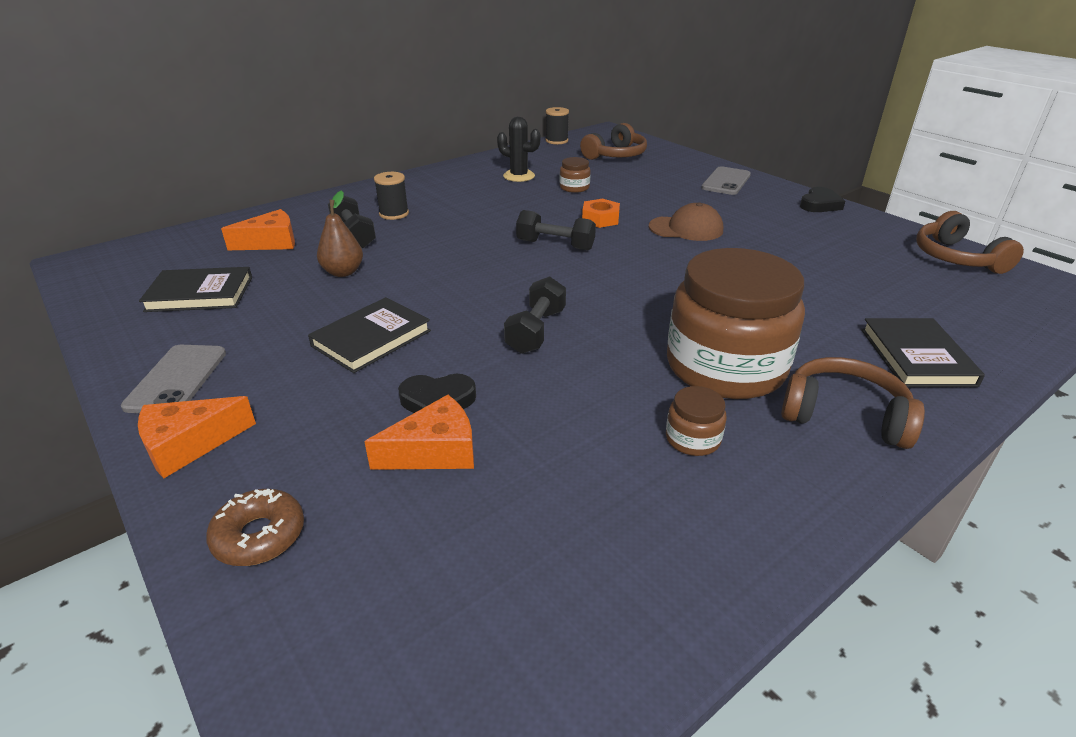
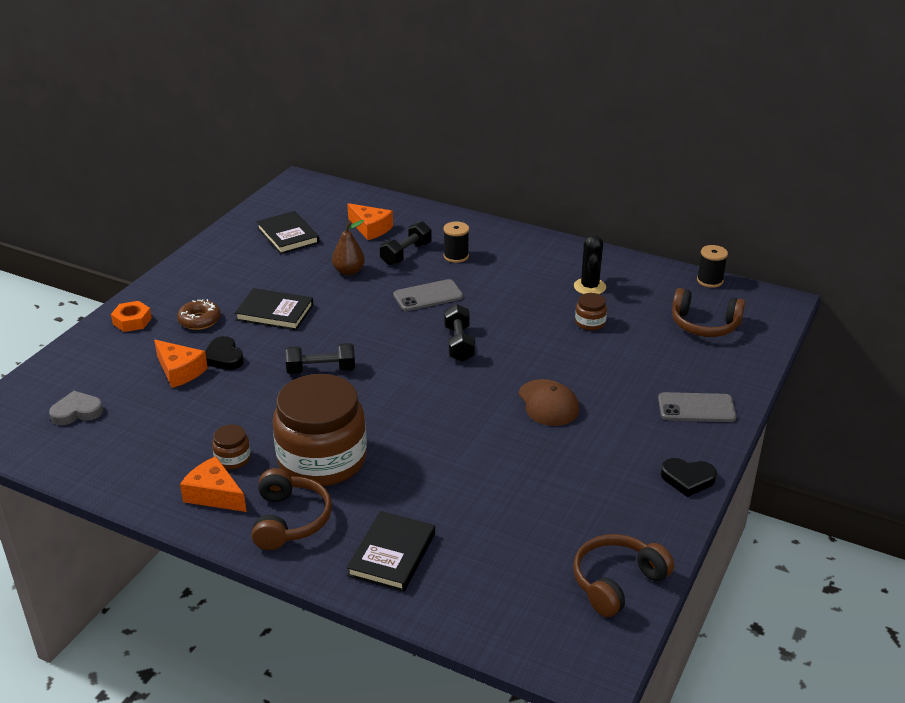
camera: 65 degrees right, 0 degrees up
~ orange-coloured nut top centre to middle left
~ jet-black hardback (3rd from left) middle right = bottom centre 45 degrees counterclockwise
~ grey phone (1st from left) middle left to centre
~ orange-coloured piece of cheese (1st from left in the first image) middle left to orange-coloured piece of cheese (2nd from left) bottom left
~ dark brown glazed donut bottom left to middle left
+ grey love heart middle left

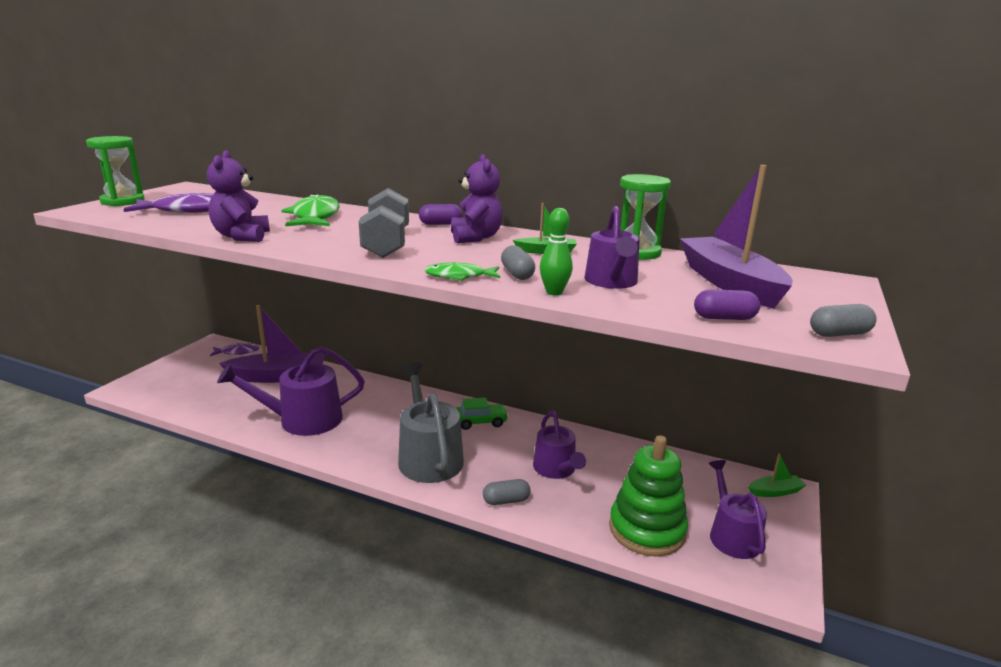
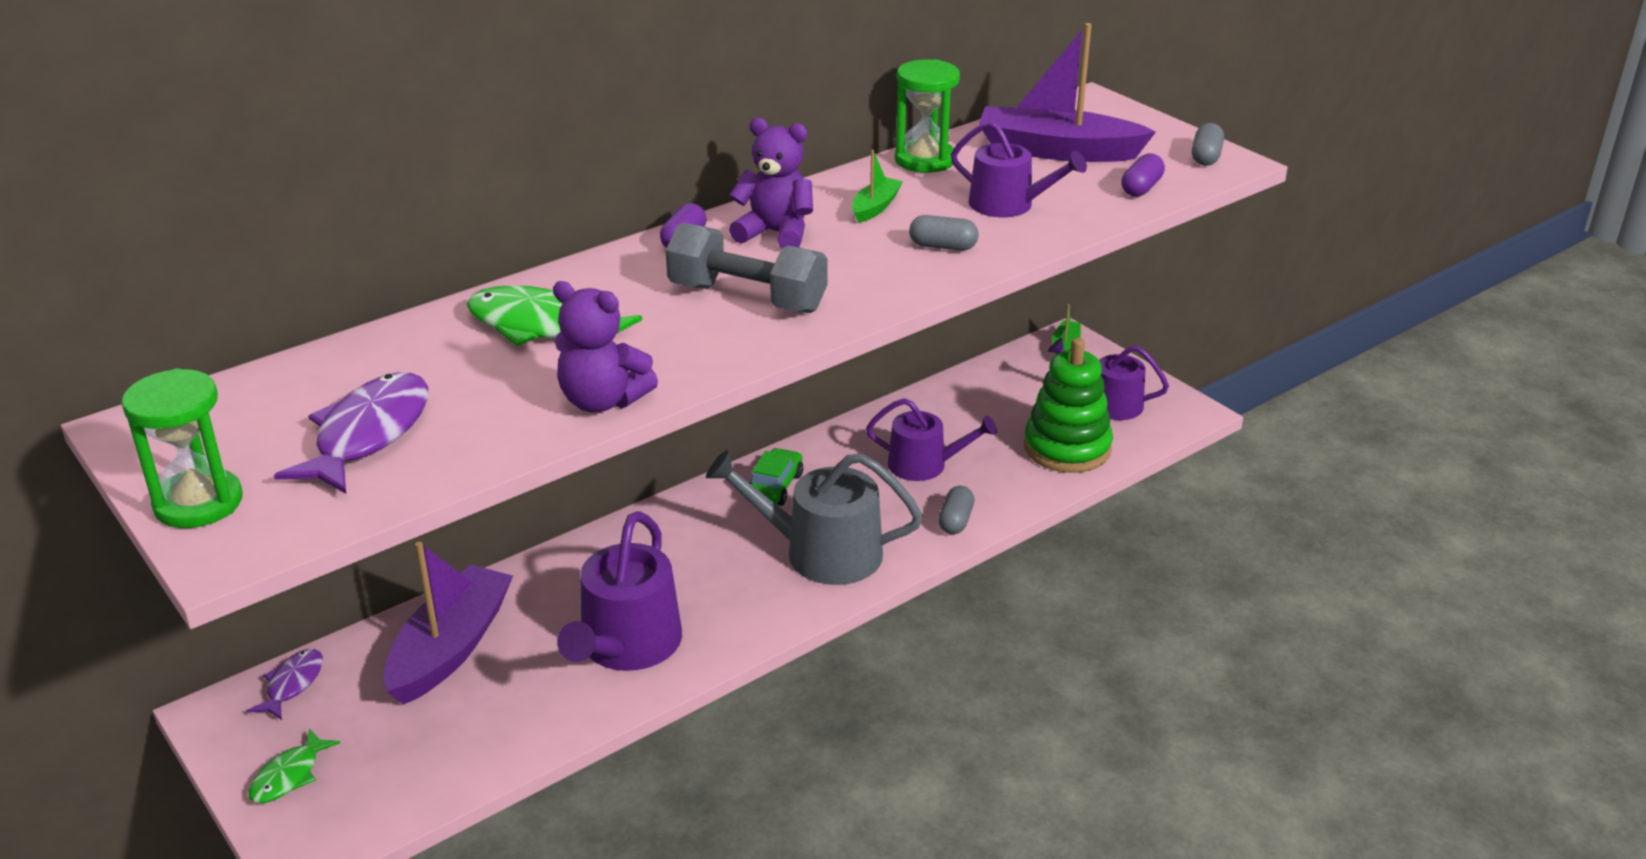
camera: 60 degrees left, 10 degrees up
- emerald bowling pin centre
~ emerald fish (2nd from left in the first image) centre to emerald fish (1st from left) bottom left

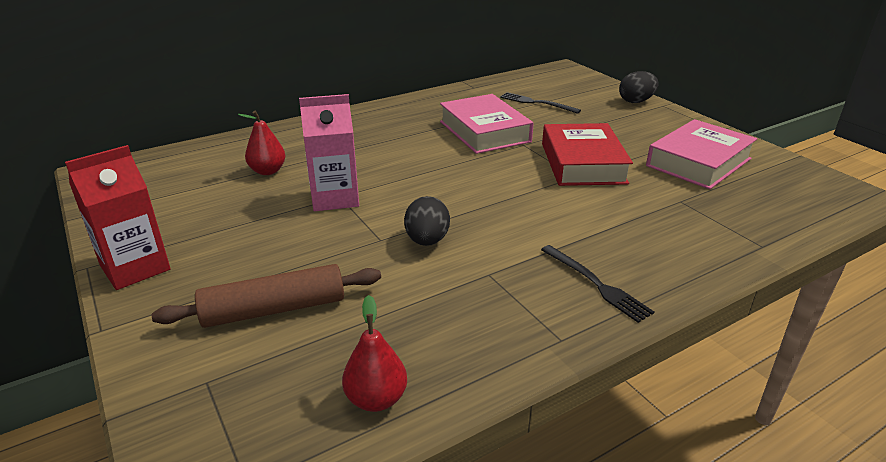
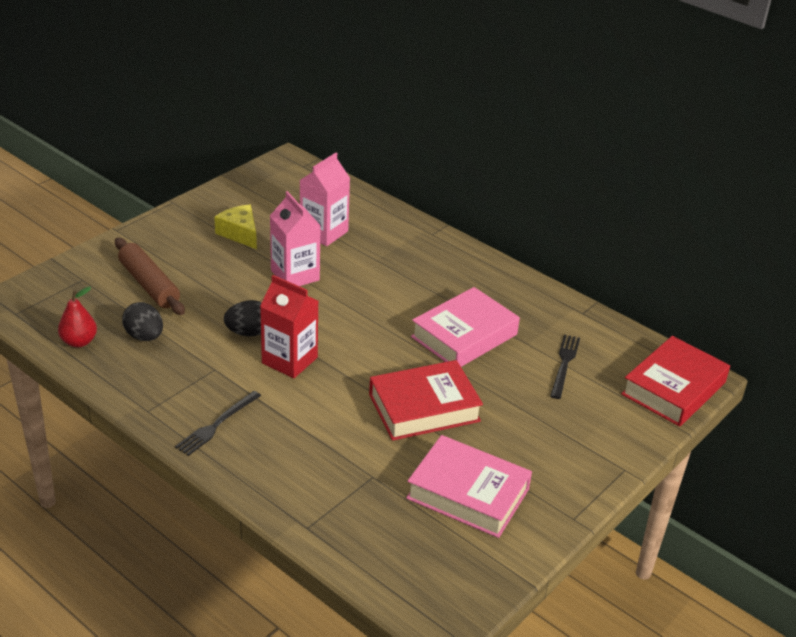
camera: 70 degrees right, 5 degrees up
~ jet-black egg (2nd from left in the first image) top right to jet-black egg (1st from left) middle left
~ crimson pear (1st from left) top left to rose-pink milk carton (2nd from left) top centre
~ crimson milk carton middle left to centre
+ bright yellow piece of cheese middle left
+ crimson hardback (2nd from left) middle right

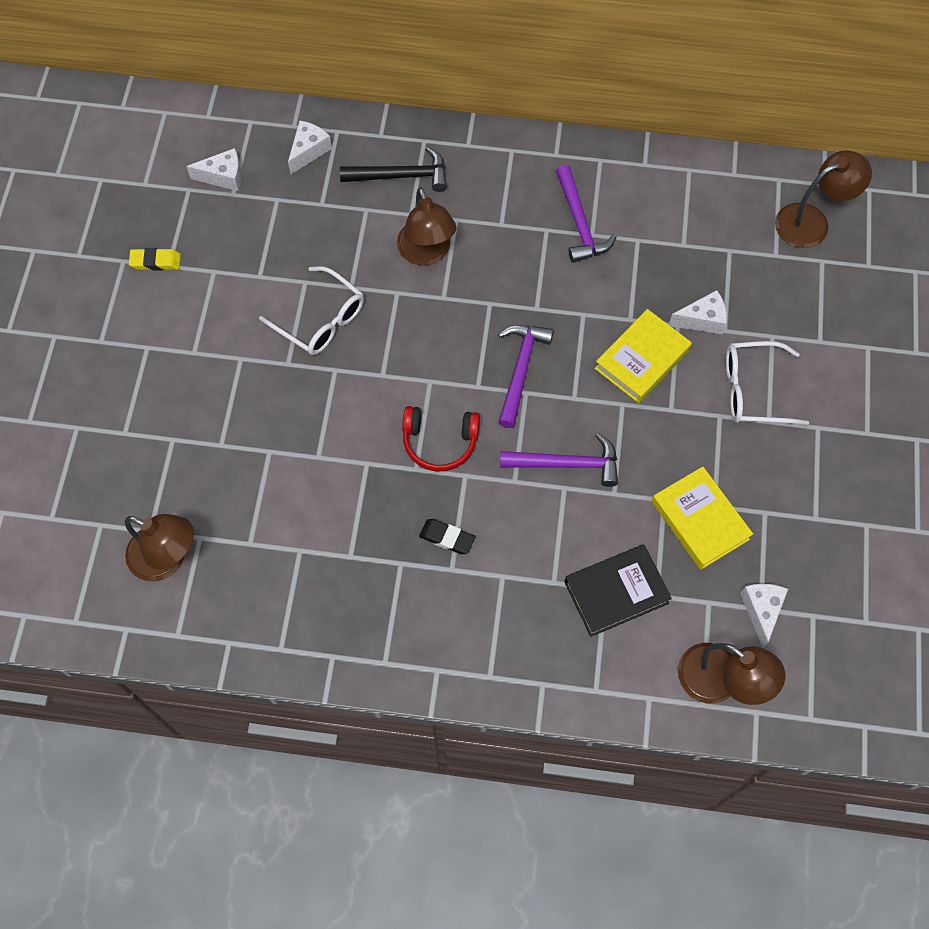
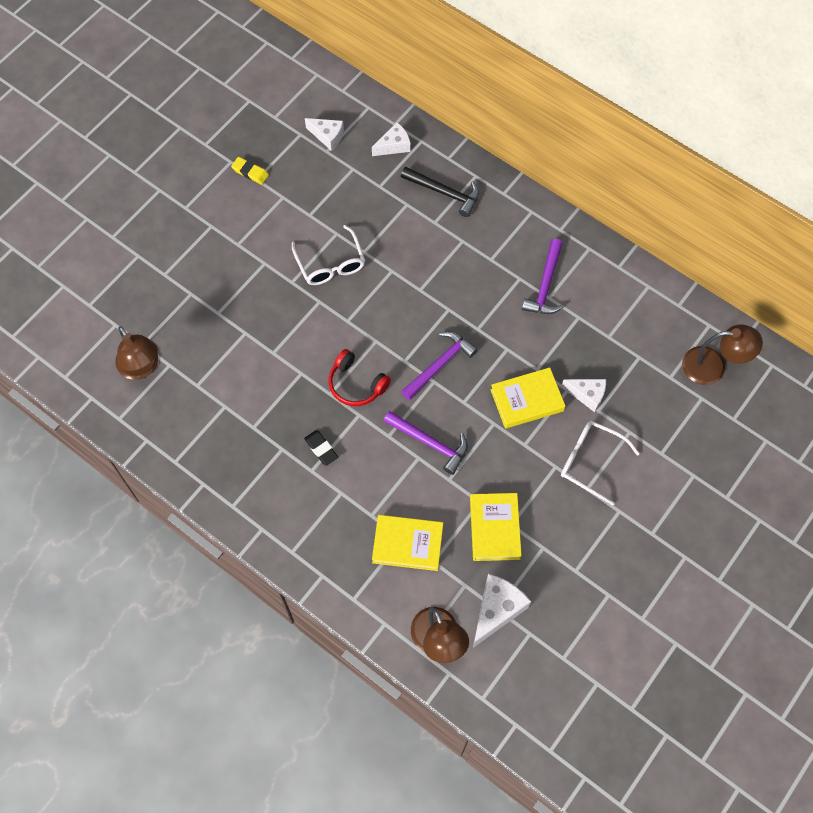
camera: 30 degrees right, 0 degrees up
- dark brown lamp (2nd from left) top centre
~ jet-black hardback centre to bright yellow hardback (1st from left) bottom centre
~ snow-white piece of cheese (4th from left in the first image) middle right = bottom centre x1.52

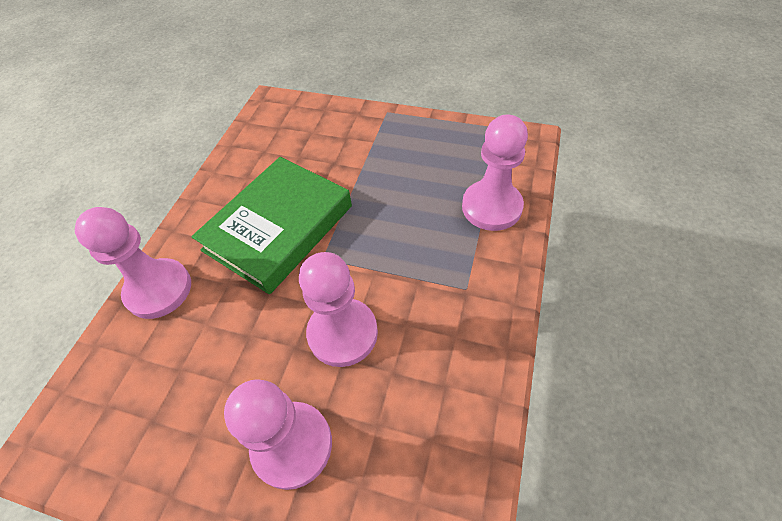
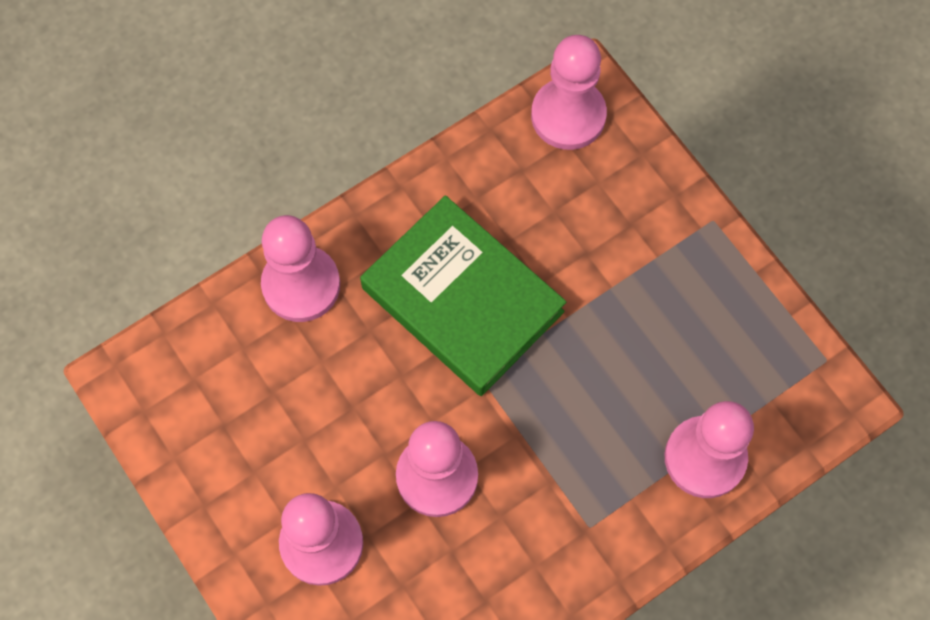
camera: 35 degrees right, 15 degrees up
~ emerald hardback centre = centre 60 degrees clockwise
+ rose-pink chess pawn (4th from left) top centre

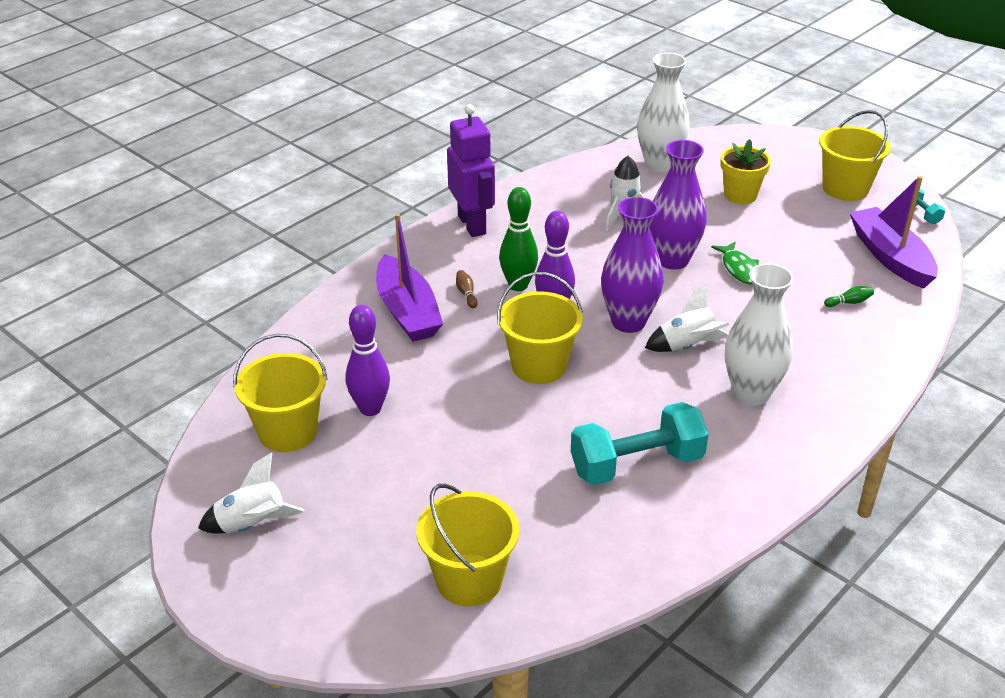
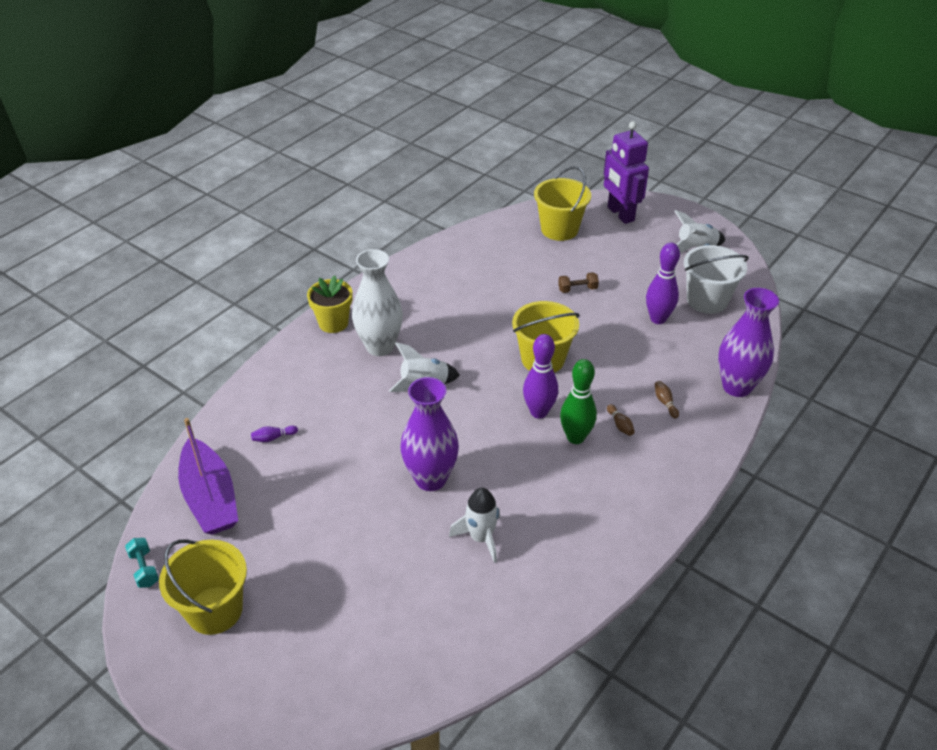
camera: 175 degrees right, 5 degrees up
- snow-white tall vase (1st from left) top centre
~ purple robot figure top centre to top right
~ bright yellow flower pot top right to centre
~ purple tall vase (1st from left in the first image) centre to purple tall vase (2nd from left) middle right
~ purple boat (1st from left) centre to dark brown bowling pin (2nd from left) middle right
- emerald fish middle right
~ emerald bowling pin (2nd from left) middle right to purple bowling pin (1st from left) middle left
~ bright yellow sand bucket (1st from left) middle left to snow-white sand bucket middle right
- turquoise free weight (1st from left) centre
+ dark brown free weight centre

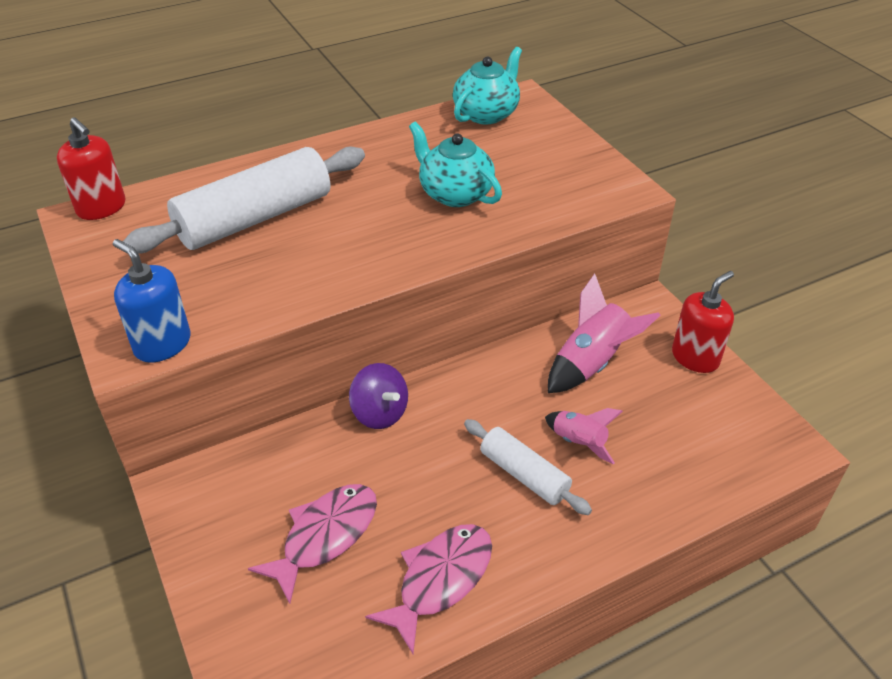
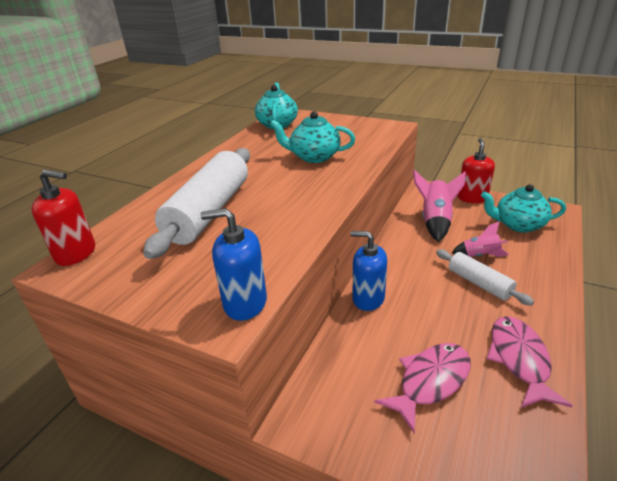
camera: 35 degrees left, 10 degrees down
~ purple whirligig centre to royal blue soap dispenser (2nd from left) centre
~ snow-white pastry roller (2nd from left) bottom centre = middle right 45 degrees clockwise
~ rose-pink fish (1st from left) bottom centre = bottom right 45 degrees clockwise
+ turquoise tea pot (3rd from left) middle right

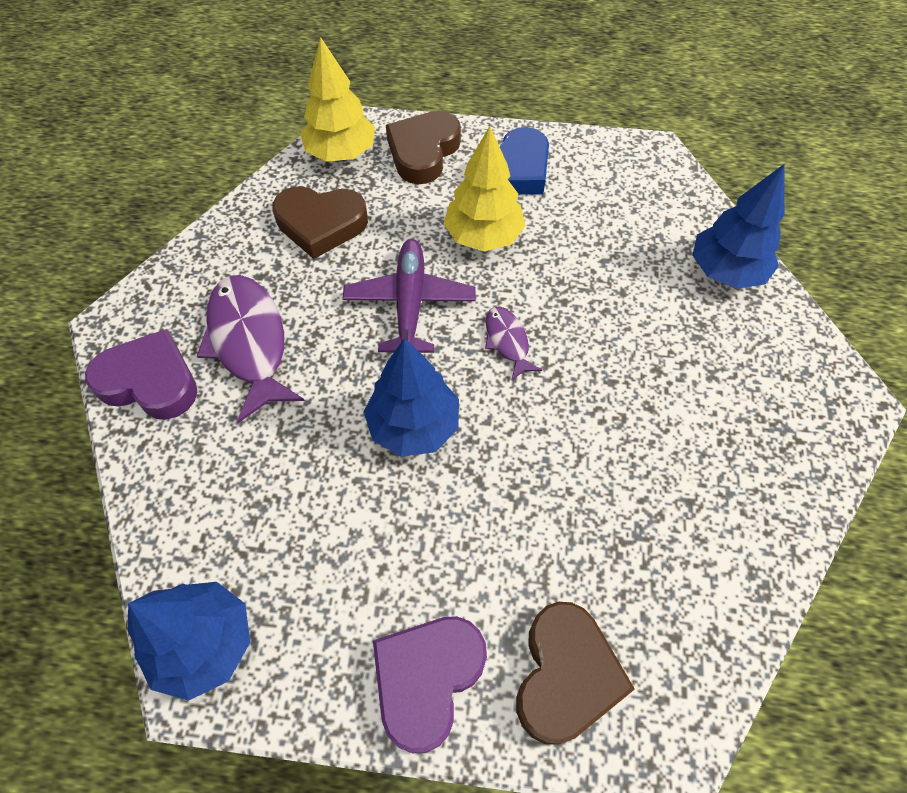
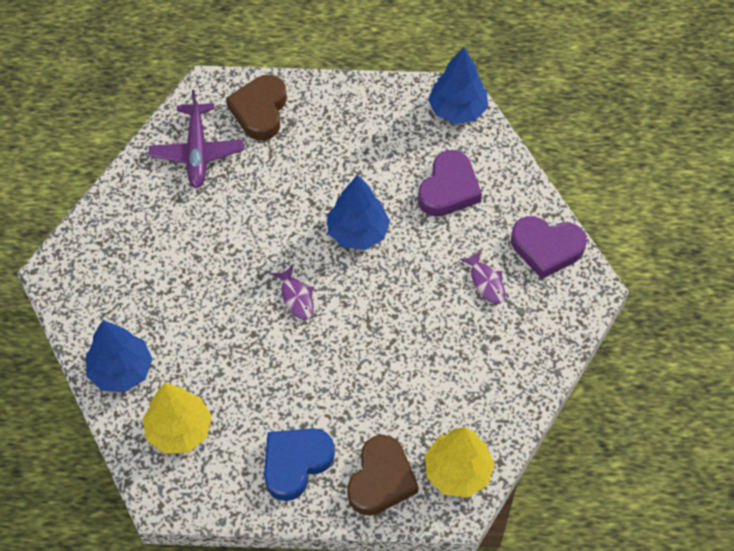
camera: 175 degrees right, 0 degrees up
~ bright yellow tree (2nd from left in the first image) top centre to bright yellow tree (1st from left) bottom left
- dark brown love heart (1st from left) top centre
~ purple aeroplane centre to top left
~ purple fish (1st from left in the first image) middle left = centre x0.51
~ purple love heart (2nd from left in the first image) bottom centre to purple love heart (1st from left) top centre

